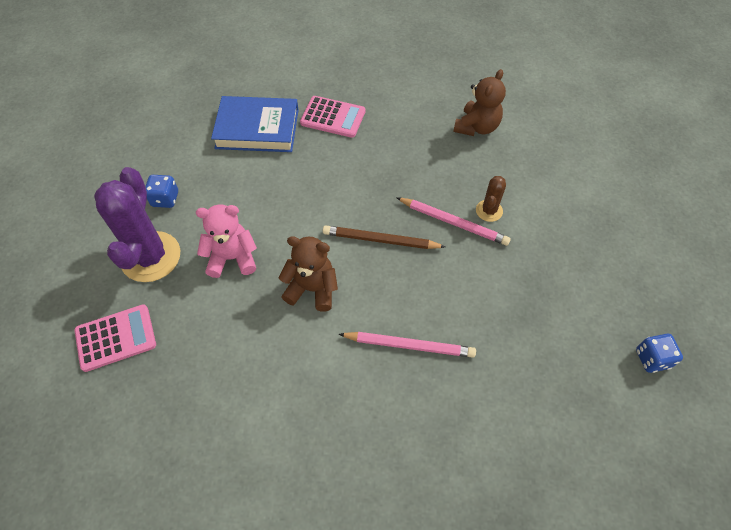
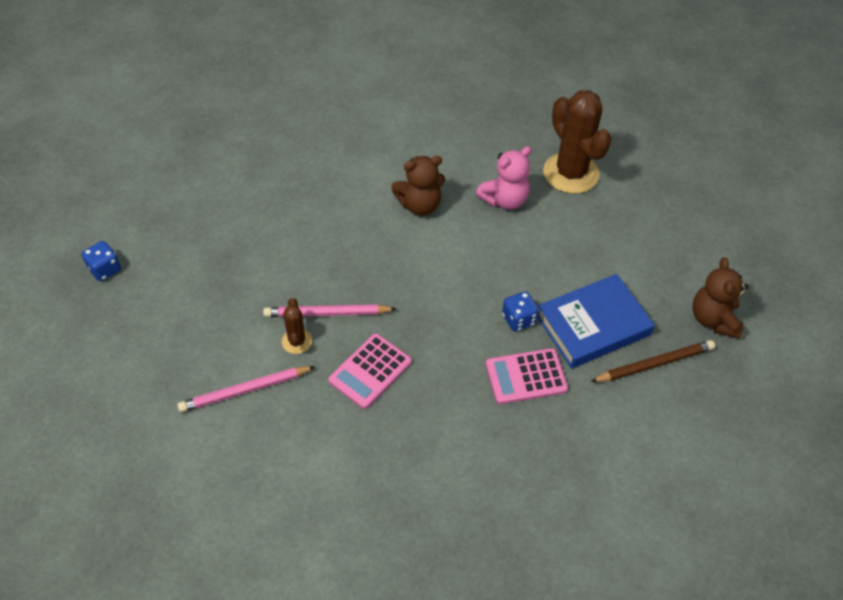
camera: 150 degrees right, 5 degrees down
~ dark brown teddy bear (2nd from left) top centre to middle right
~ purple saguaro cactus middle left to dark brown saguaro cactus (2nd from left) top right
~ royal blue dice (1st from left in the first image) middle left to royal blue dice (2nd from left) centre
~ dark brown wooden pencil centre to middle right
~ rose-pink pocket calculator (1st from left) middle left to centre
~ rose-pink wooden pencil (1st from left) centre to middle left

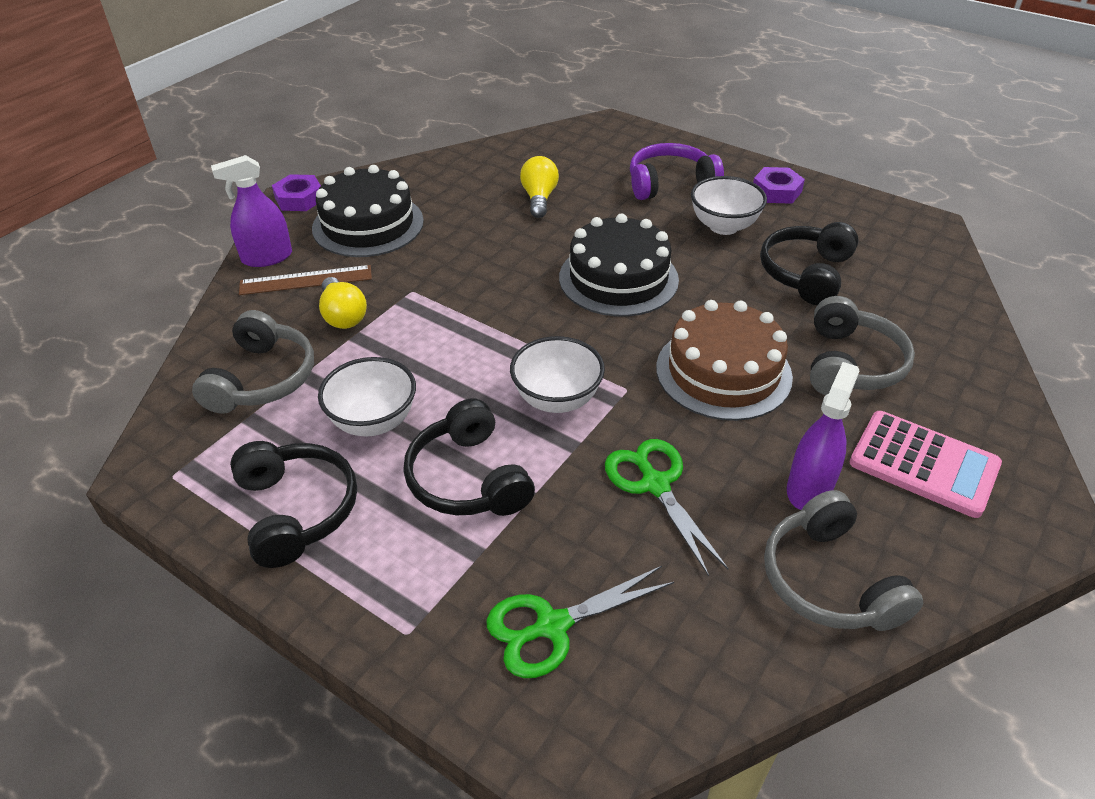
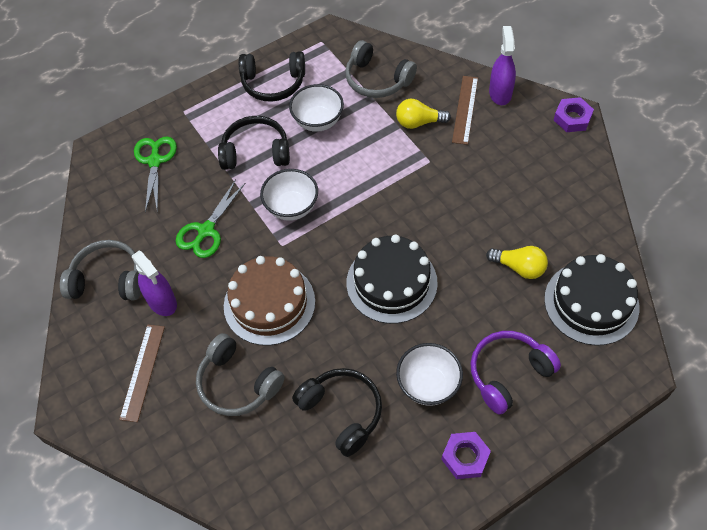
camera: 115 degrees right, 15 degrees up
~ purple headset top centre = bottom right 135 degrees counterclockwise
~ jet-black gateau (1st from left in the first image) top centre to jet-black gateau (2nd from left) middle right
~ rose-pink pocket calculator middle right to dark brown measuring stick (1st from left) bottom left
~ emerald pair of scissors (2nd from left) centre = middle left 120 degrees clockwise

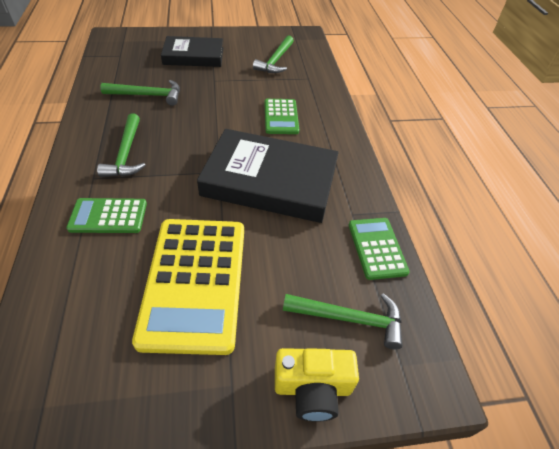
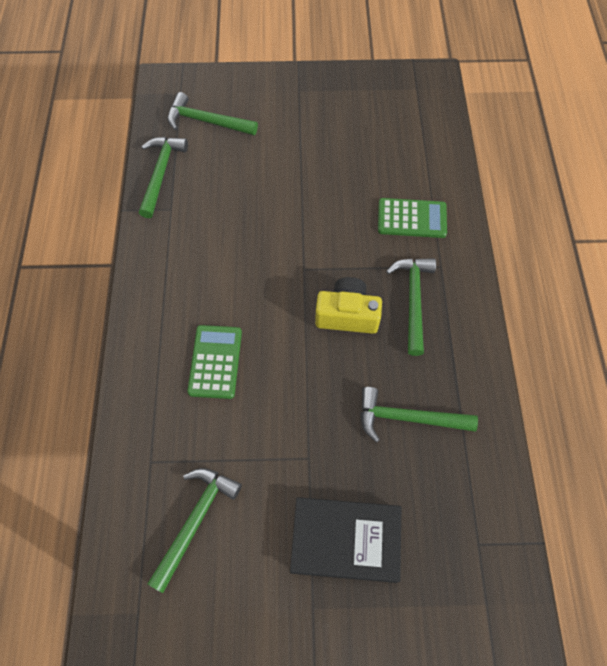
camera: 170 degrees left, 15 degrees up
- jet-black hardback (2nd from left) centre
~ emerald pocket calculator (3rd from left) middle right to emerald carpenter's hammer (1st from left) top left
- bright yellow pocket calculator centre
~ bright yellow camera bottom centre to centre

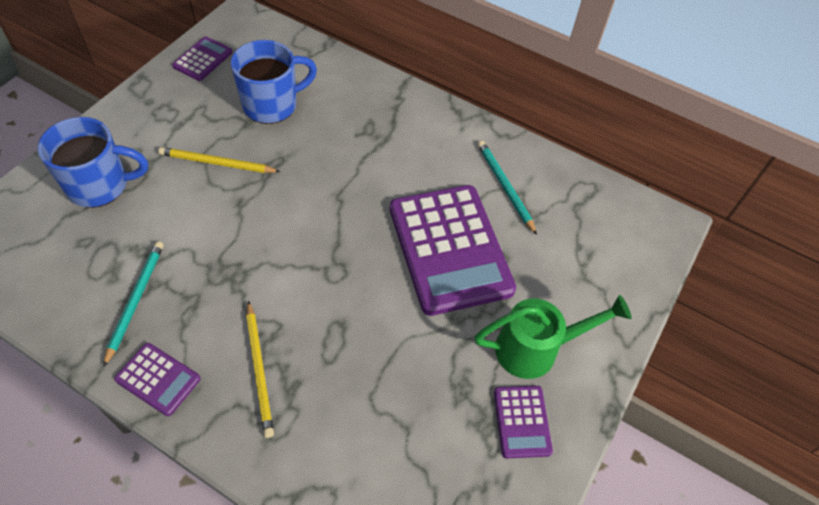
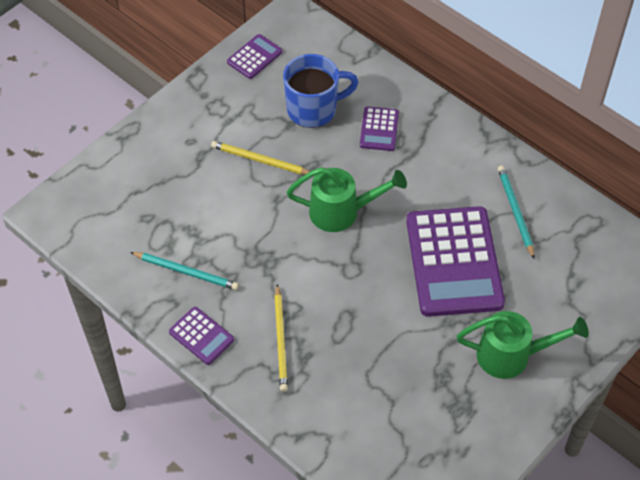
camera: 15 degrees right, 0 degrees up
- royal blue tea mug (1st from left) top left
~ turquoise wooden pencil (1st from left) middle left = middle left 90 degrees clockwise
~ purple pocket calculator (4th from left in the first image) bottom centre to purple pocket calculator (3rd from left) top centre
+ emerald sprinkling can (1st from left) centre

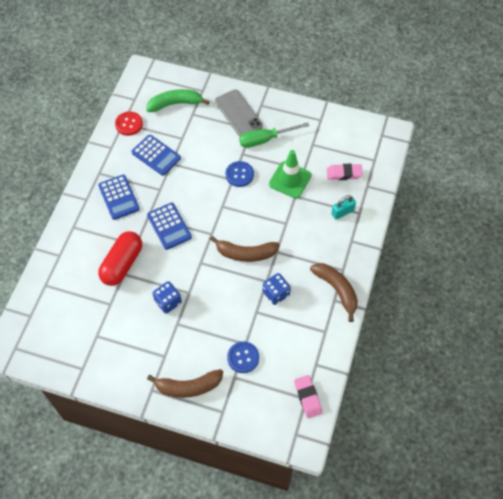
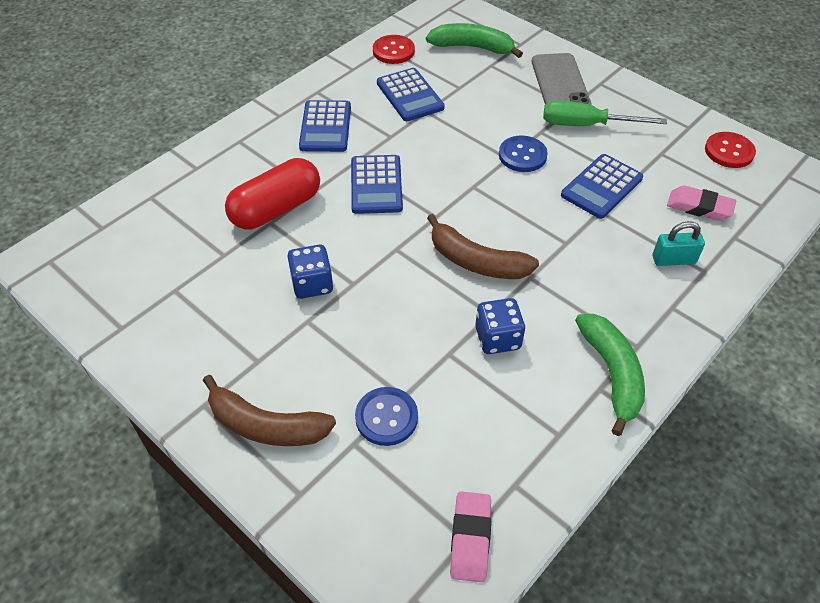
camera: 25 degrees right, 10 degrees down
~ emerald road cone centre to royal blue pocket calculator (4th from left) top right
~ dark brown banana fruit (3rd from left) centre to emerald banana fruit (2nd from left) middle right
+ crimson sewing button (2nd from left) top right

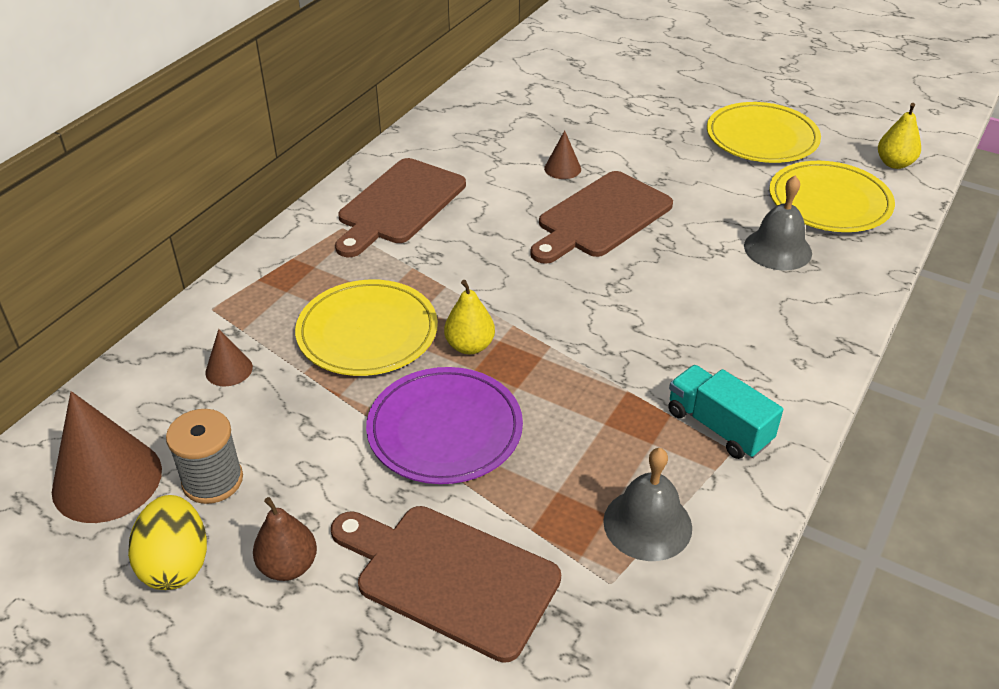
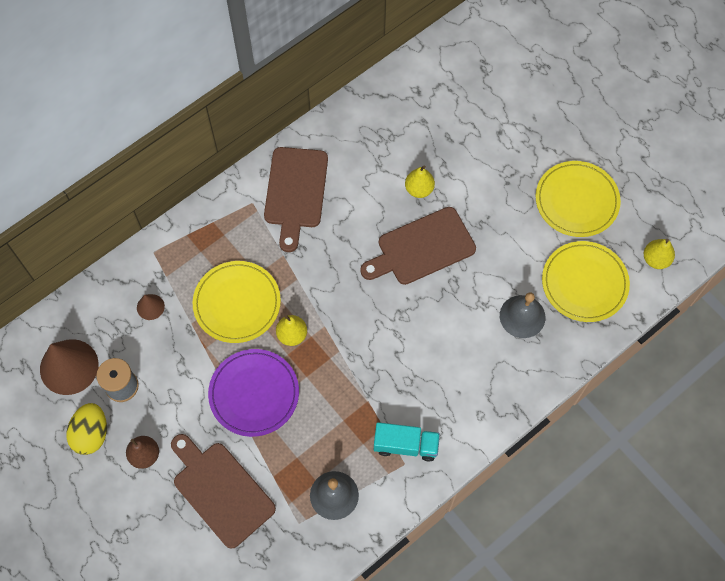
camera: 20 degrees right, 25 degrees up
~ dark brown solid cone (3rd from left) top centre to bright yellow pear (2nd from left) top centre
~ dark brown cutting board (1st from left in the first image) top centre = centre 45 degrees counterclockwise
~ turquoise toy truck middle right = bottom centre 120 degrees clockwise

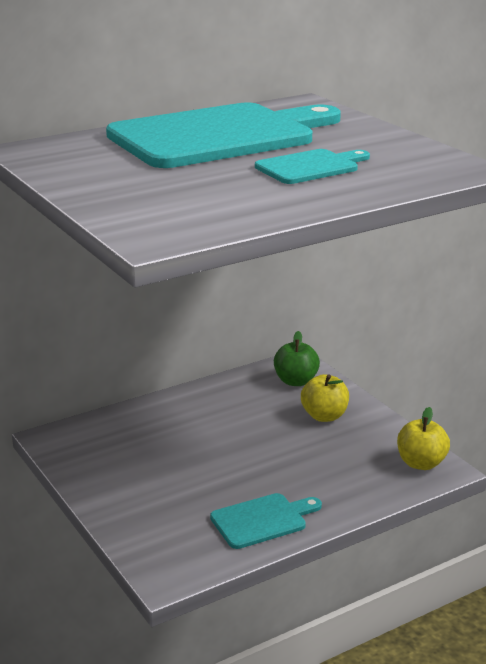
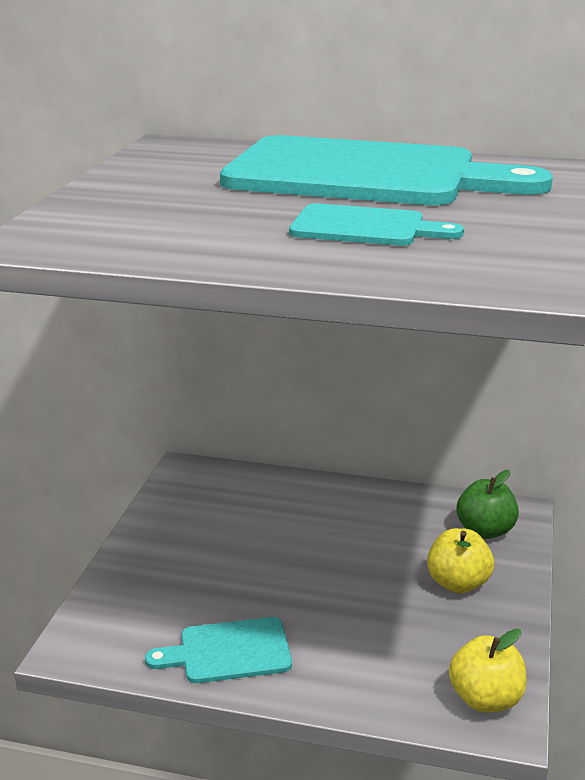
camera: 45 degrees right, 0 degrees up
~ turquoise cutting board (2nd from left in the first image) bottom centre = bottom centre 150 degrees clockwise

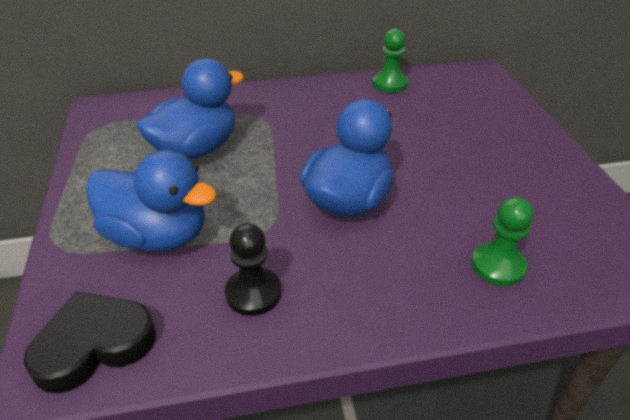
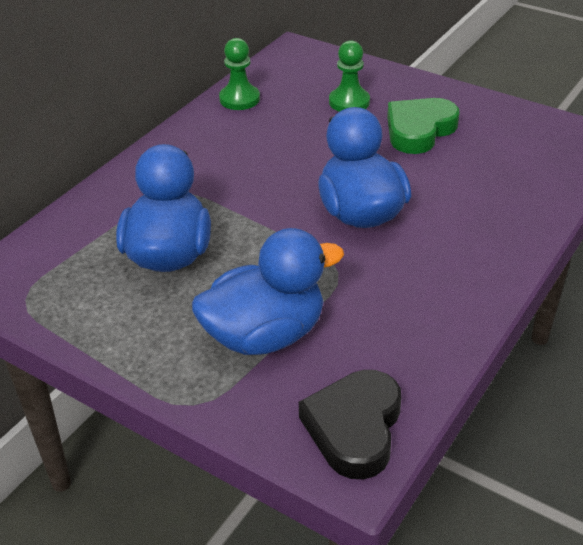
camera: 45 degrees left, 0 degrees up
~ emerald chess pawn (2nd from left) middle right to top centre
- jet-black chess pawn centre
+ emerald love heart top right

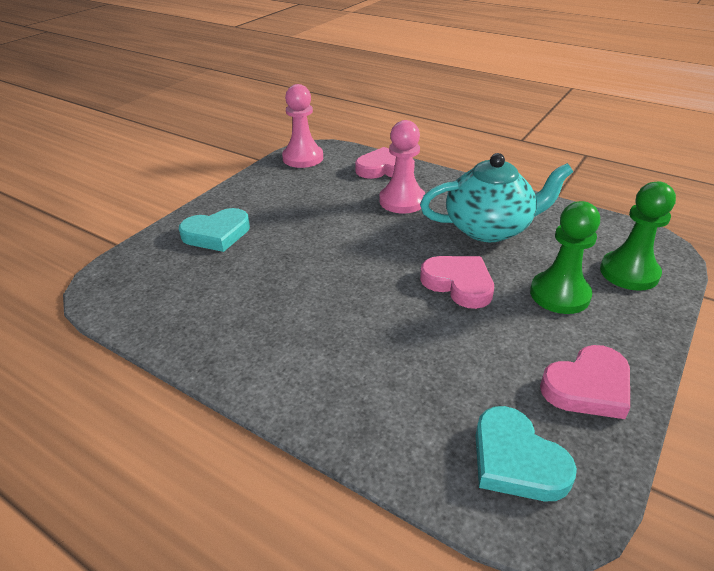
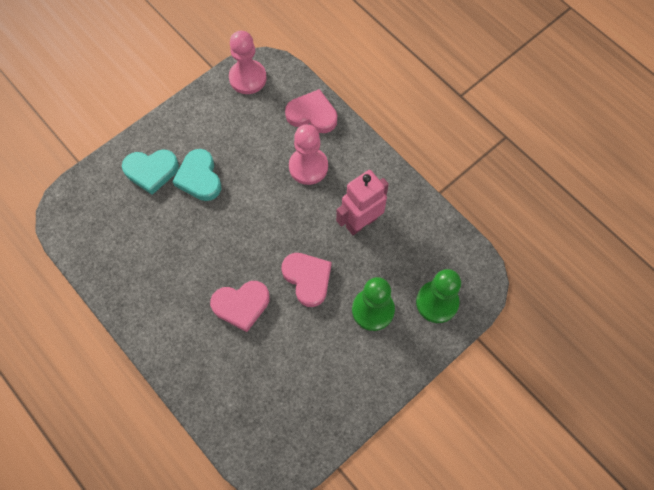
camera: 15 degrees right, 30 degrees up
~ turquoise tea pot middle right to rose-pink robot figure centre
~ rose-pink love heart (3rd from left in the first image) bottom right to rose-pink love heart (1st from left) centre
~ turquoise love heart (2nd from left) bottom right to middle left

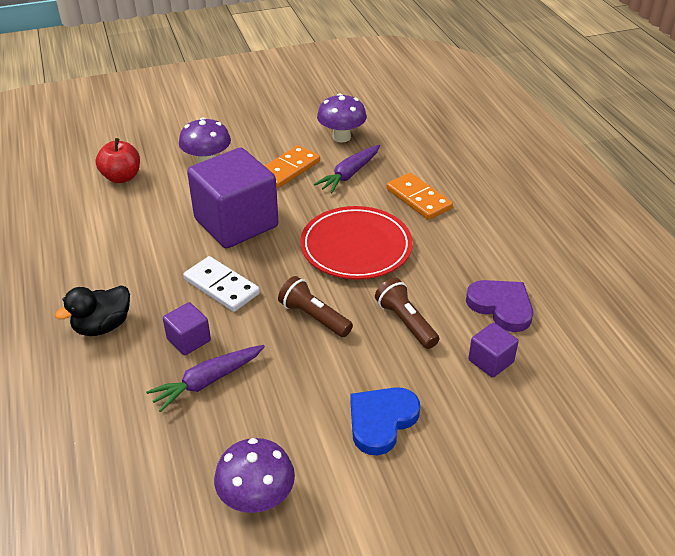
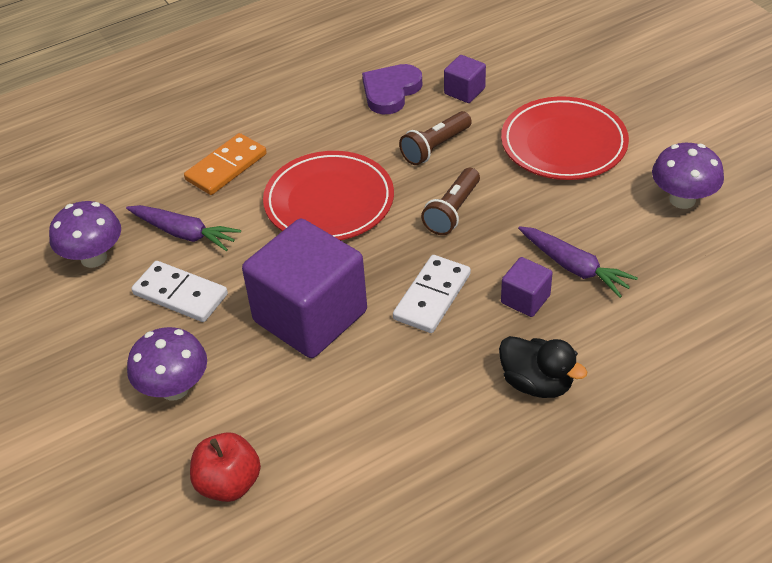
camera: 100 degrees left, 5 degrees up
~ orange-coloured domino (1st from left) top centre to snow-white domino (1st from left) middle left
~ royal blue love heart bottom centre to crimson dinner plate (2nd from left) top right

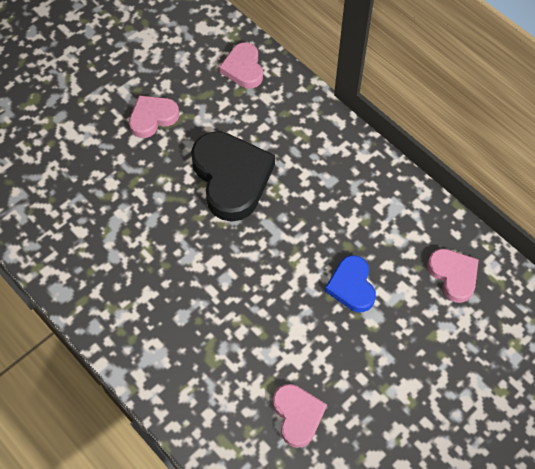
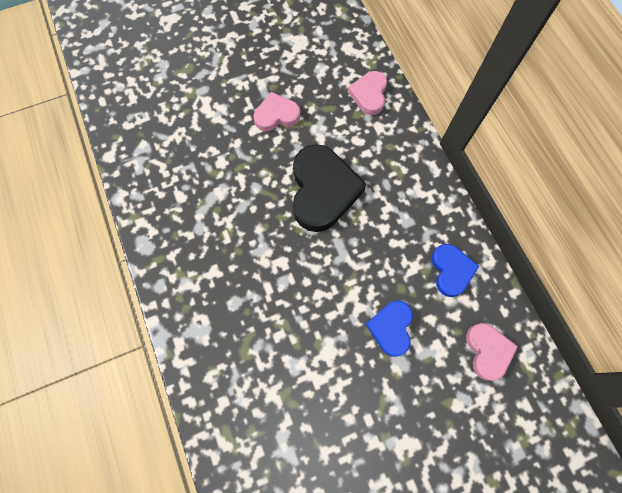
camera: 20 degrees right, 10 degrees up
- rose-pink love heart (3rd from left) bottom centre
+ royal blue love heart (2nd from left) middle right

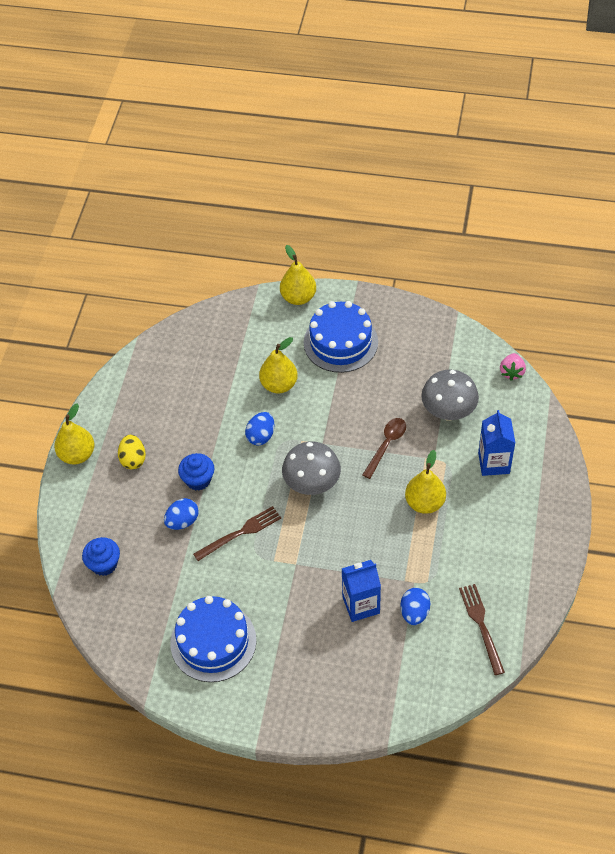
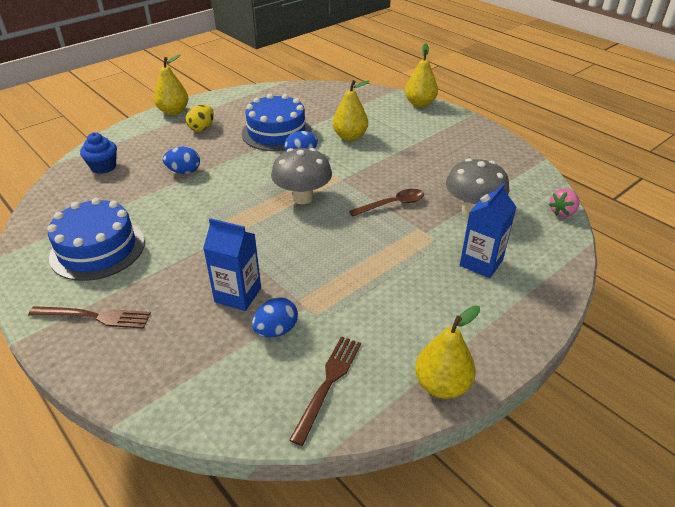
camera: 35 degrees right, 15 degrees down
~ royal blue gateau (2nd from left) centre to top centre
~ bright yellow pear (4th from left) middle right to bottom centre
- royal blue cupcake (2nd from left) middle left
~ dark brown dinner fork (1st from left) centre to middle left

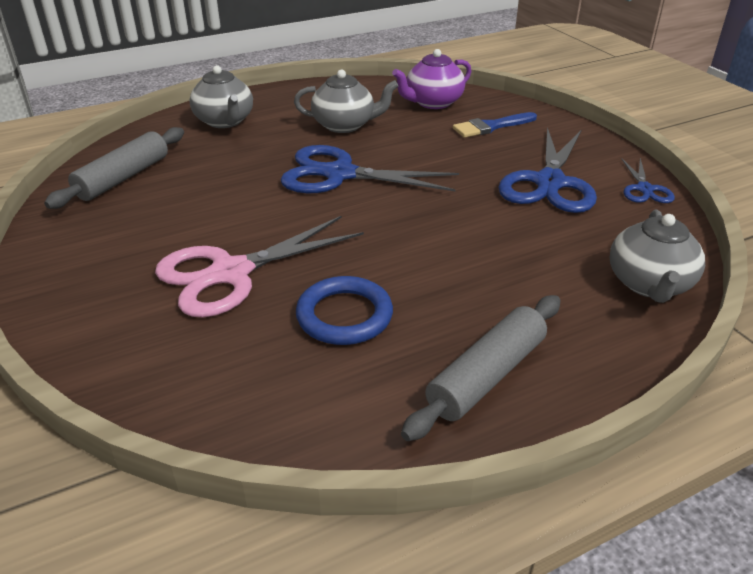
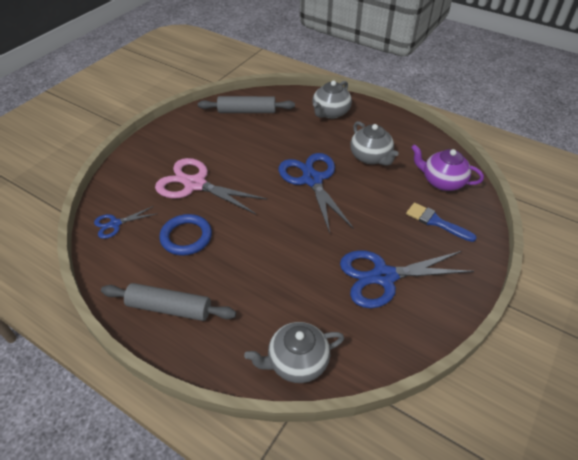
camera: 60 degrees right, 10 degrees up
~ royal blue pair of scissors (3rd from left in the first image) top right to royal blue pair of scissors (1st from left) middle left

